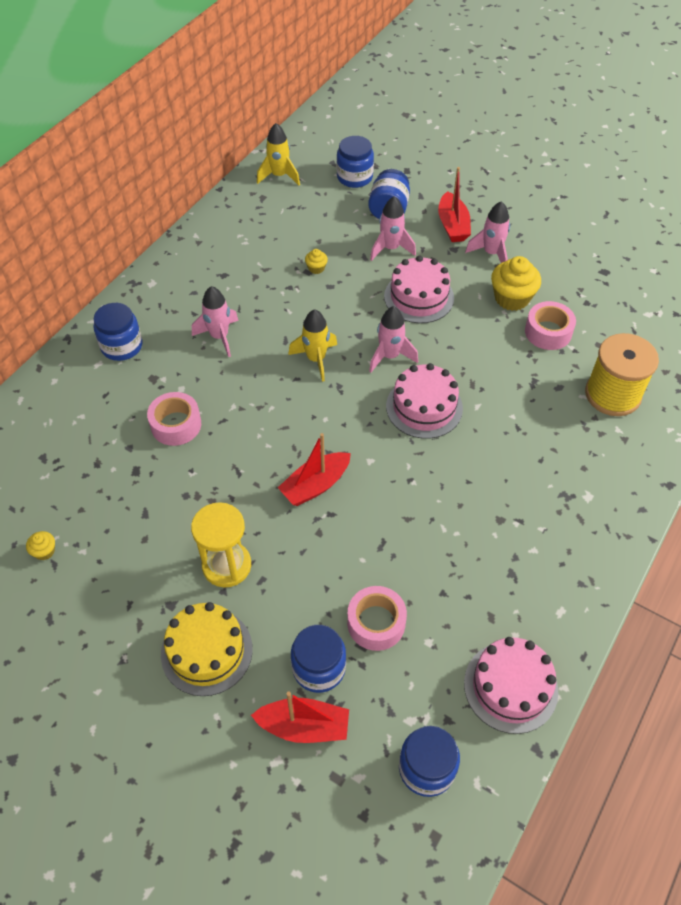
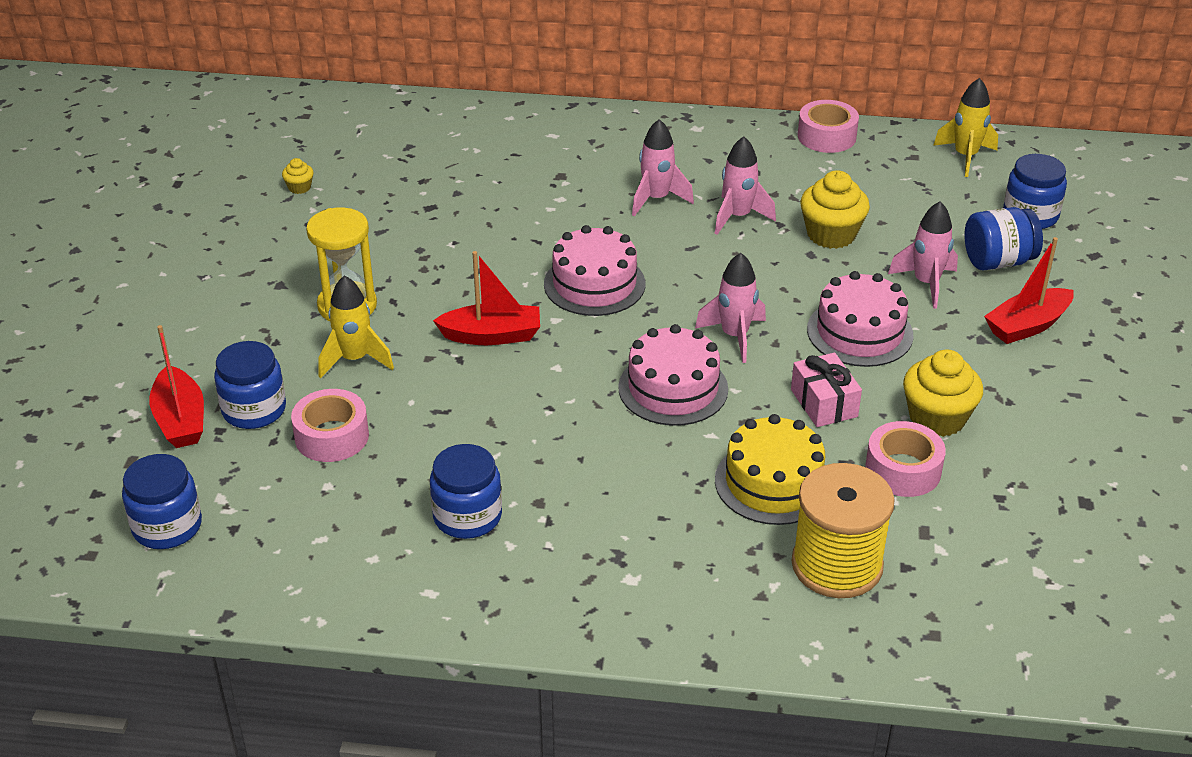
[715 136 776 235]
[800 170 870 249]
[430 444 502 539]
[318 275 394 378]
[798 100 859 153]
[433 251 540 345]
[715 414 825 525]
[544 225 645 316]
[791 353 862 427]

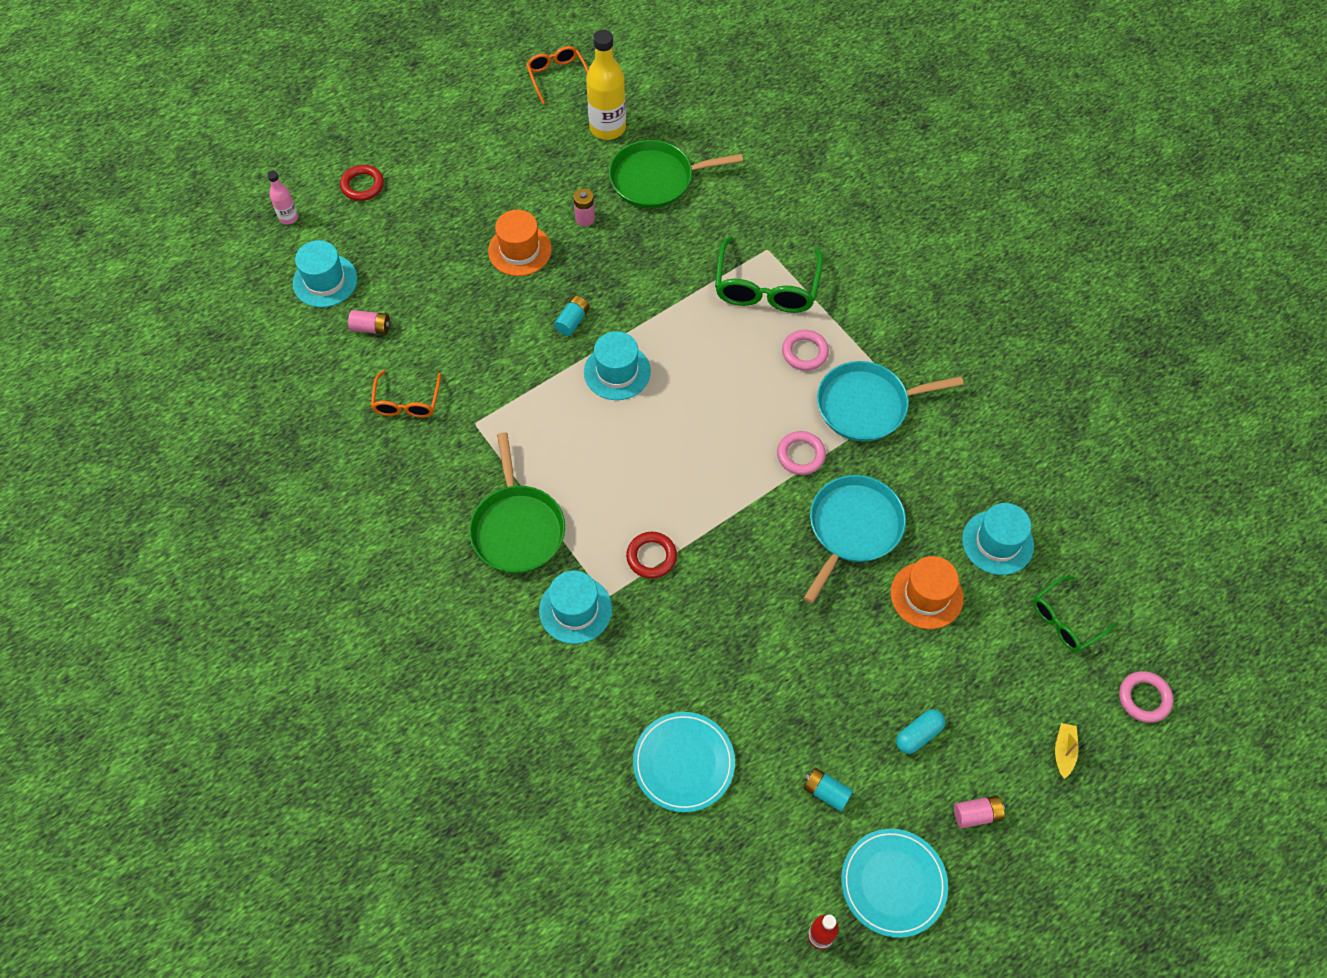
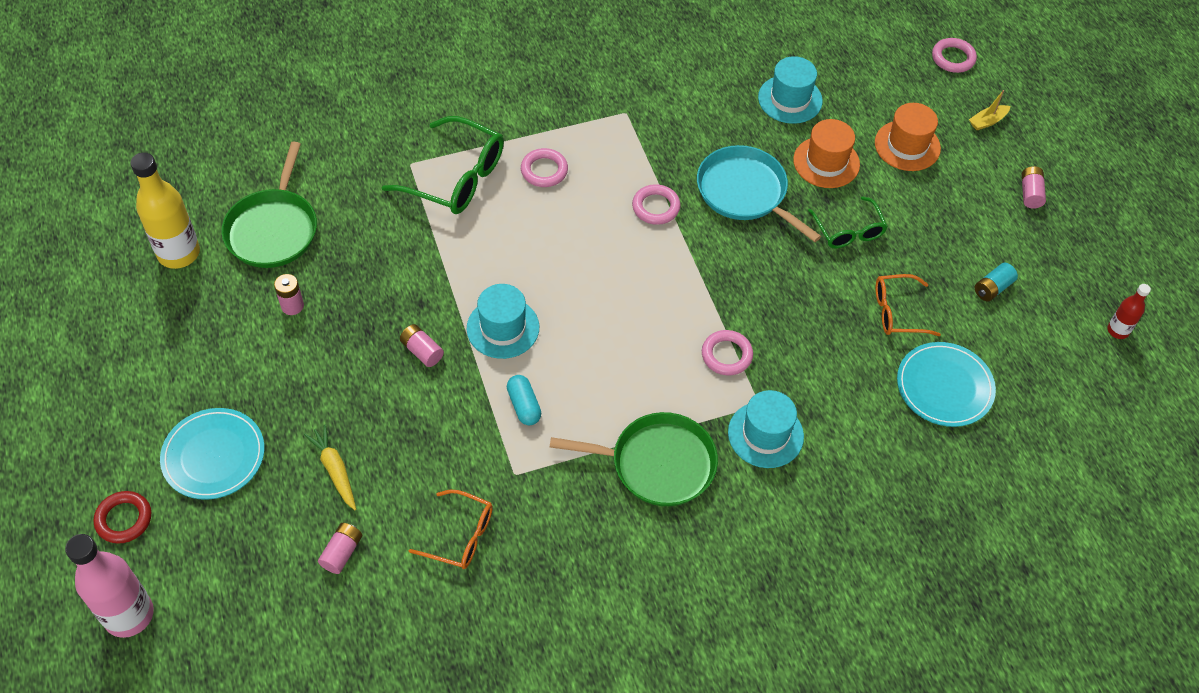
[876 274 941 336]
[65 534 154 638]
[875 103 941 171]
[293 240 357 307] (first image)
[400 324 444 367]
[817 361 964 441] (first image)
[702 330 753 375]
[808 196 888 248]
[507 375 541 425]
[969 90 1010 130]
[160 408 265 500]
[304 425 356 510]

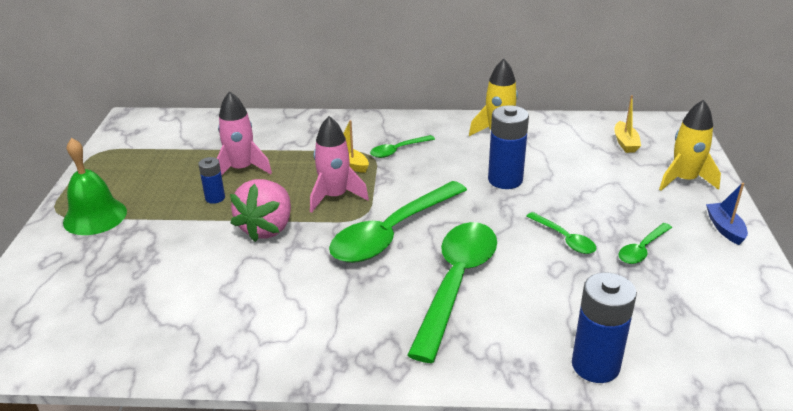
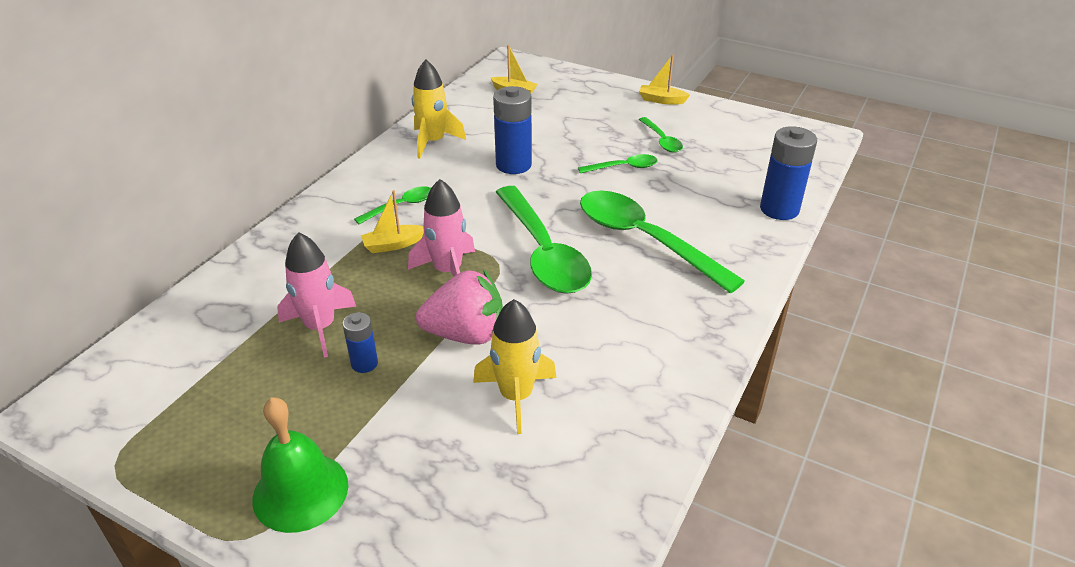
[473 299 557 434]
[354 186 431 224]
[416 269 503 344]
[639 55 690 104]

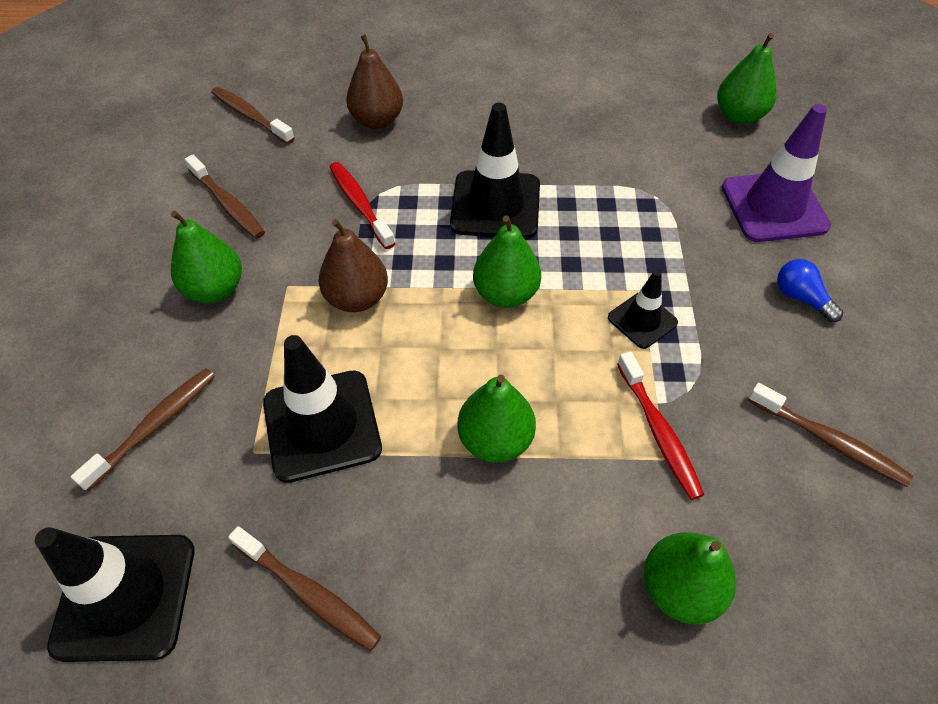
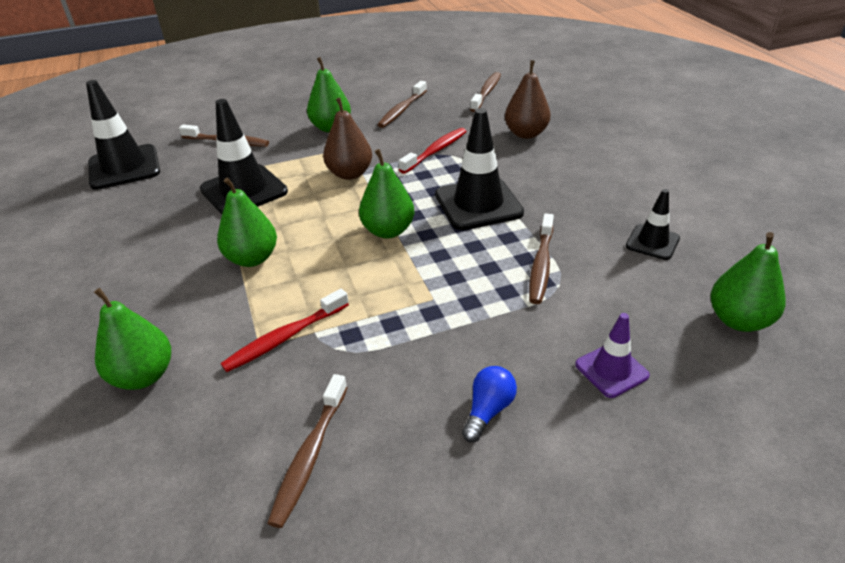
[575 313 650 398]
[626 189 680 260]
[529 213 554 304]

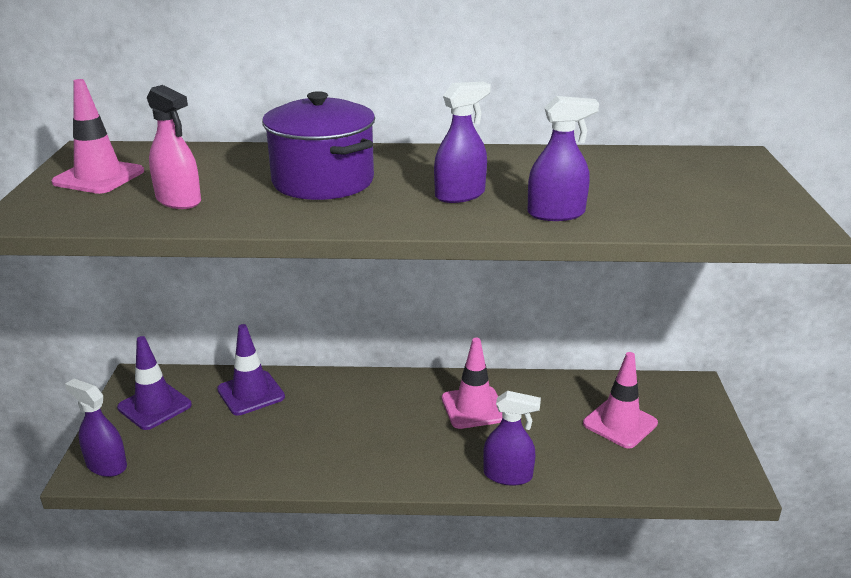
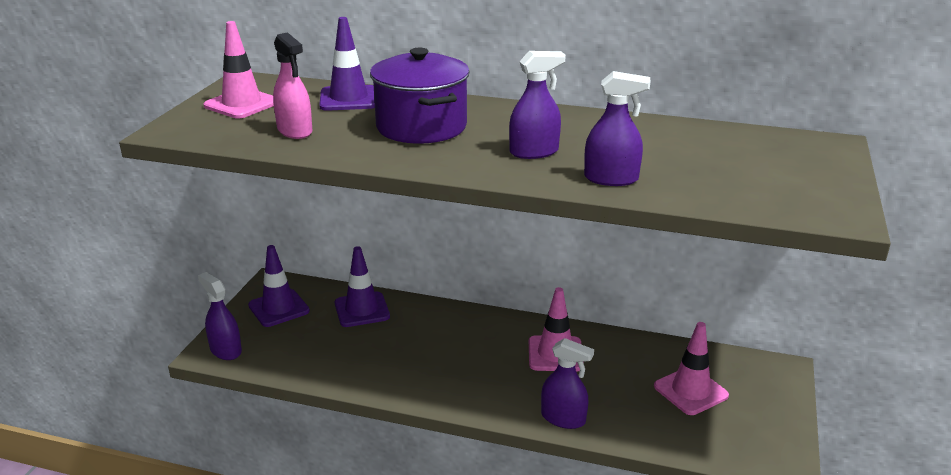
[319 17 375 111]

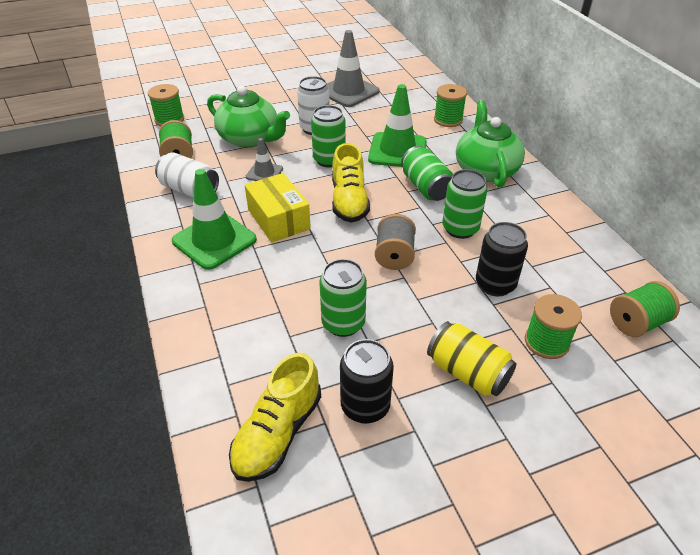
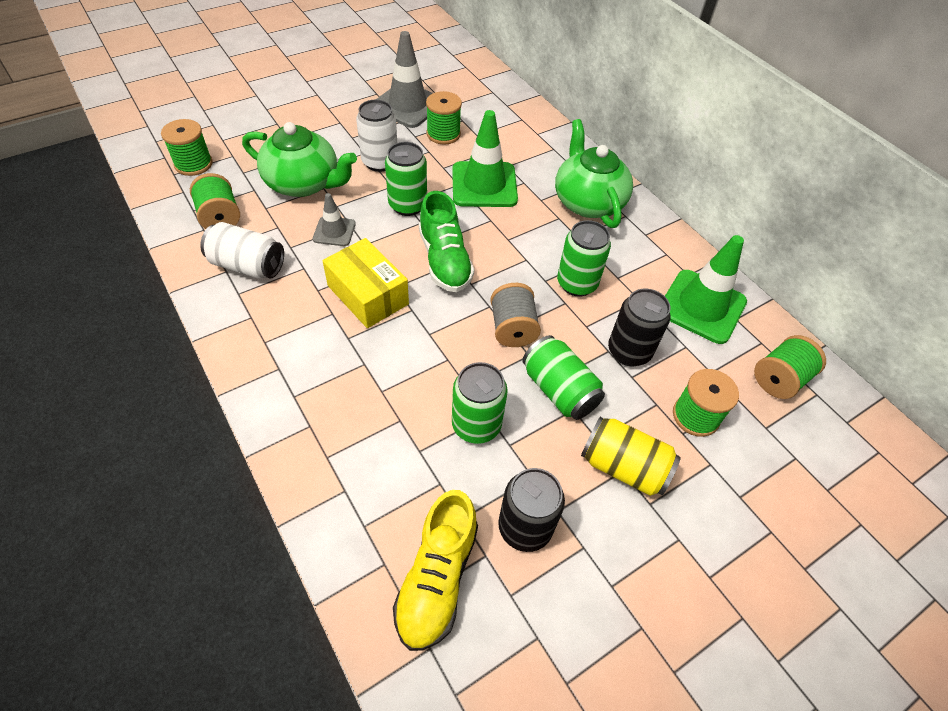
[426 91 462 144]
[419 191 474 292]
[522 335 605 420]
[665 235 747 344]

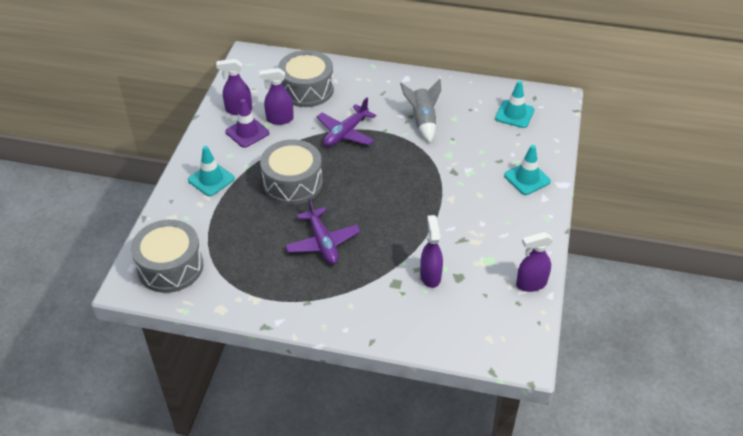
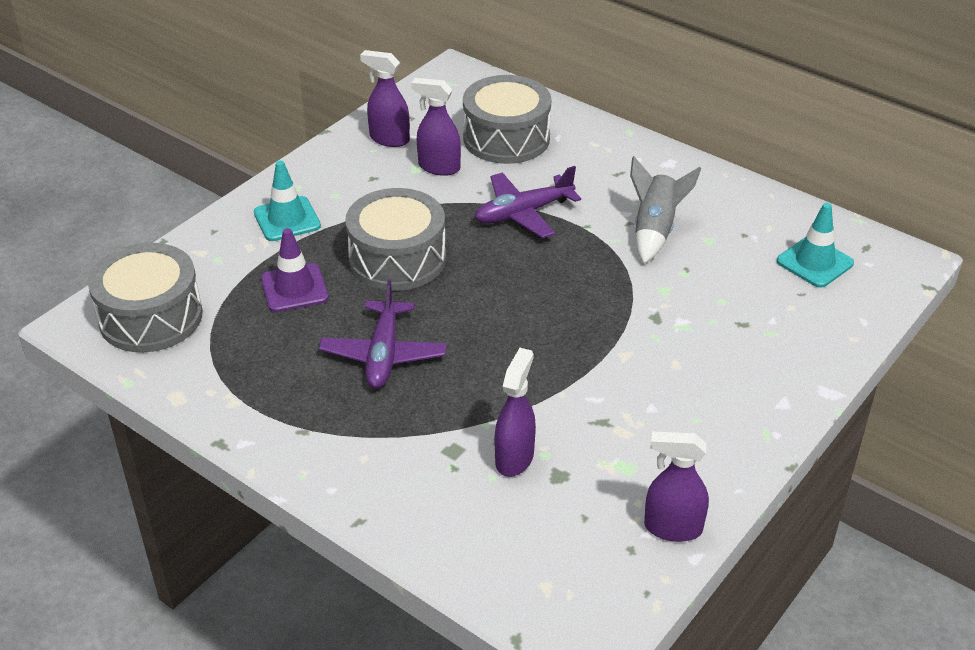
[261 228 329 312]
[504 145 551 195] (first image)

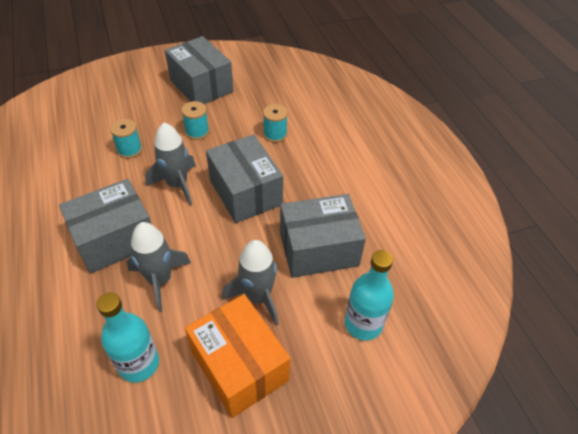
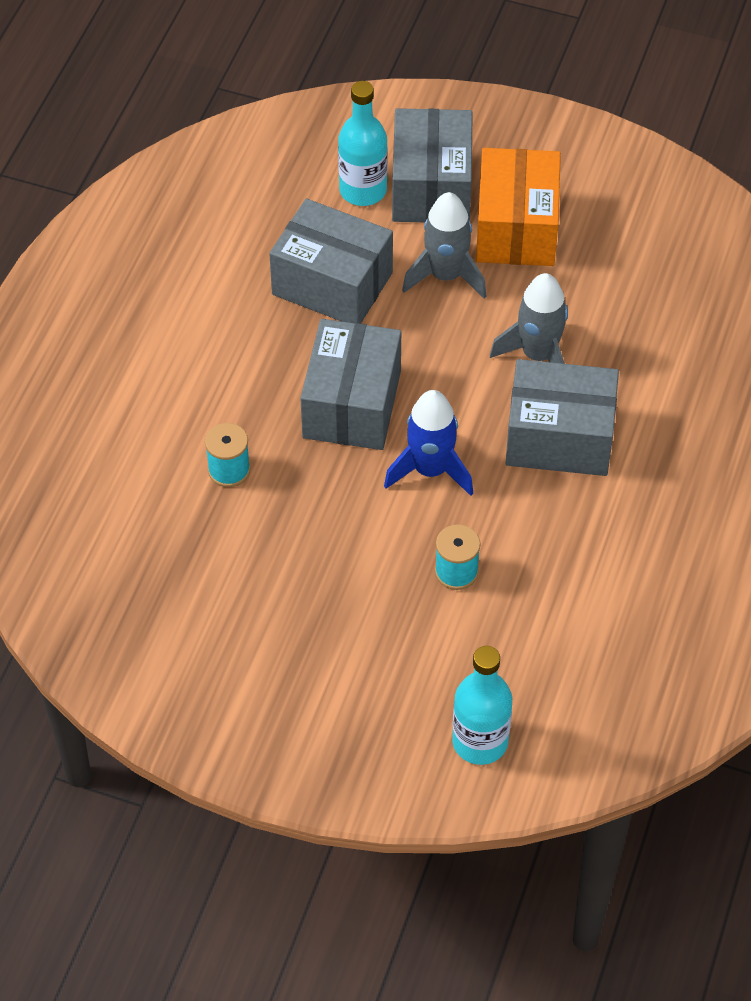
[392 108 473 222]
[181 101 209 140] (first image)
[384 390 473 496]
[452 646 512 765]

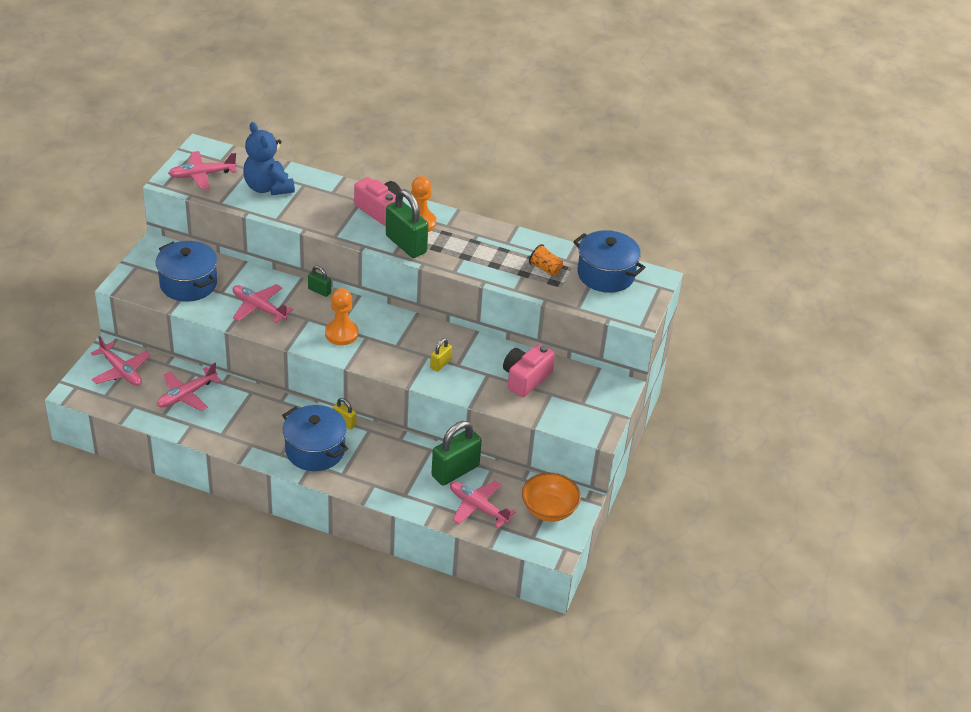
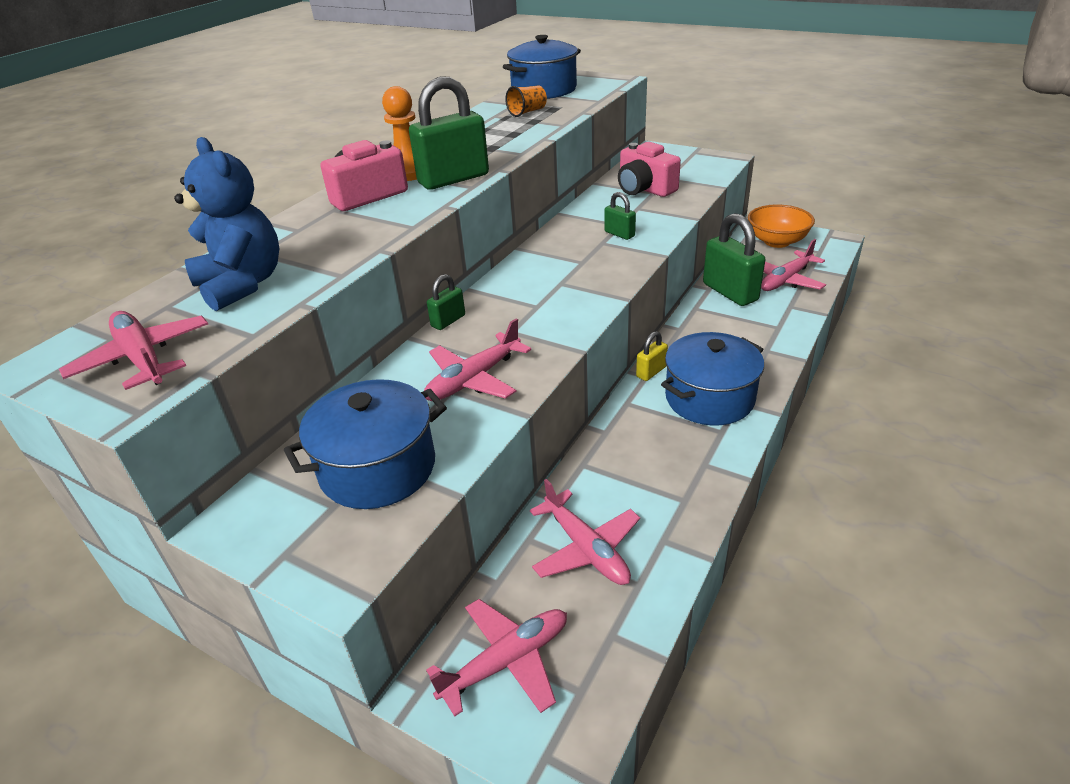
[174 137 279 311]
[59 311 208 390]
[325 288 358 345] (first image)
[604 192 636 240]

